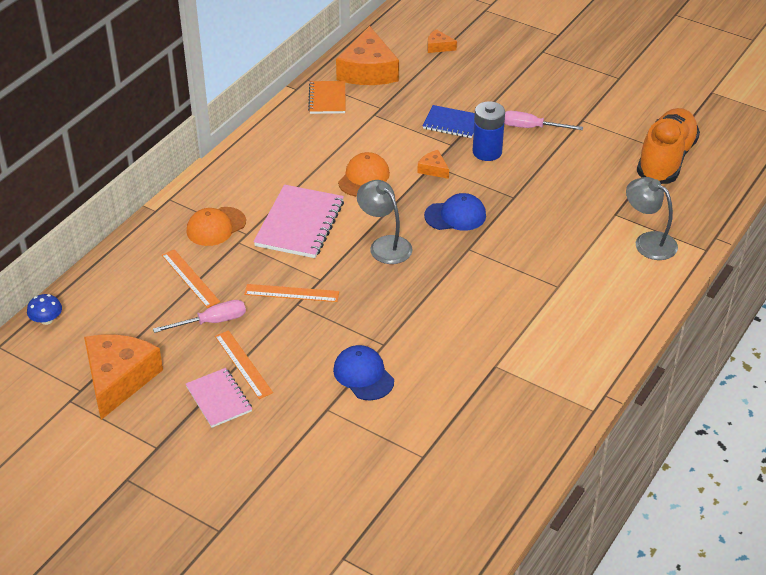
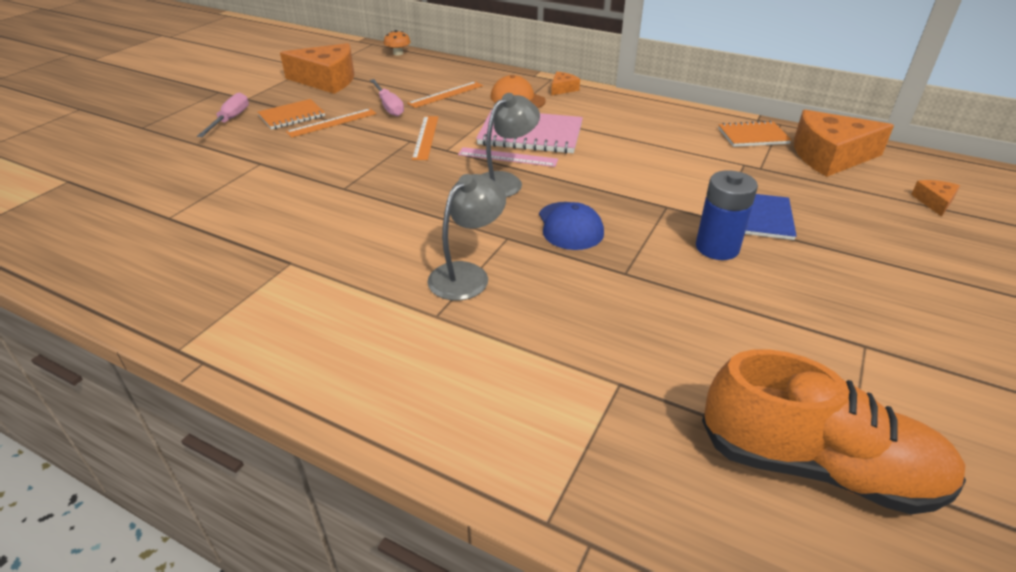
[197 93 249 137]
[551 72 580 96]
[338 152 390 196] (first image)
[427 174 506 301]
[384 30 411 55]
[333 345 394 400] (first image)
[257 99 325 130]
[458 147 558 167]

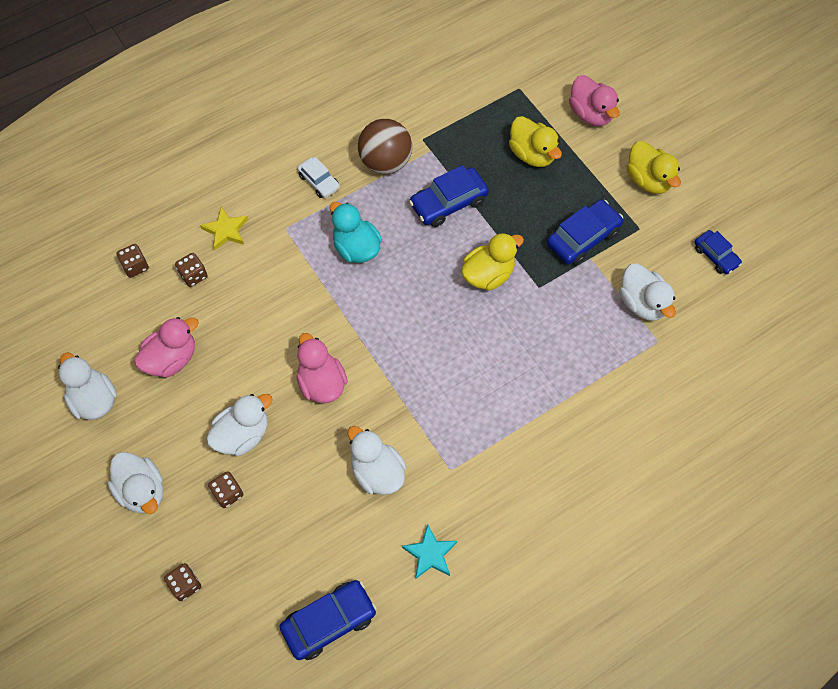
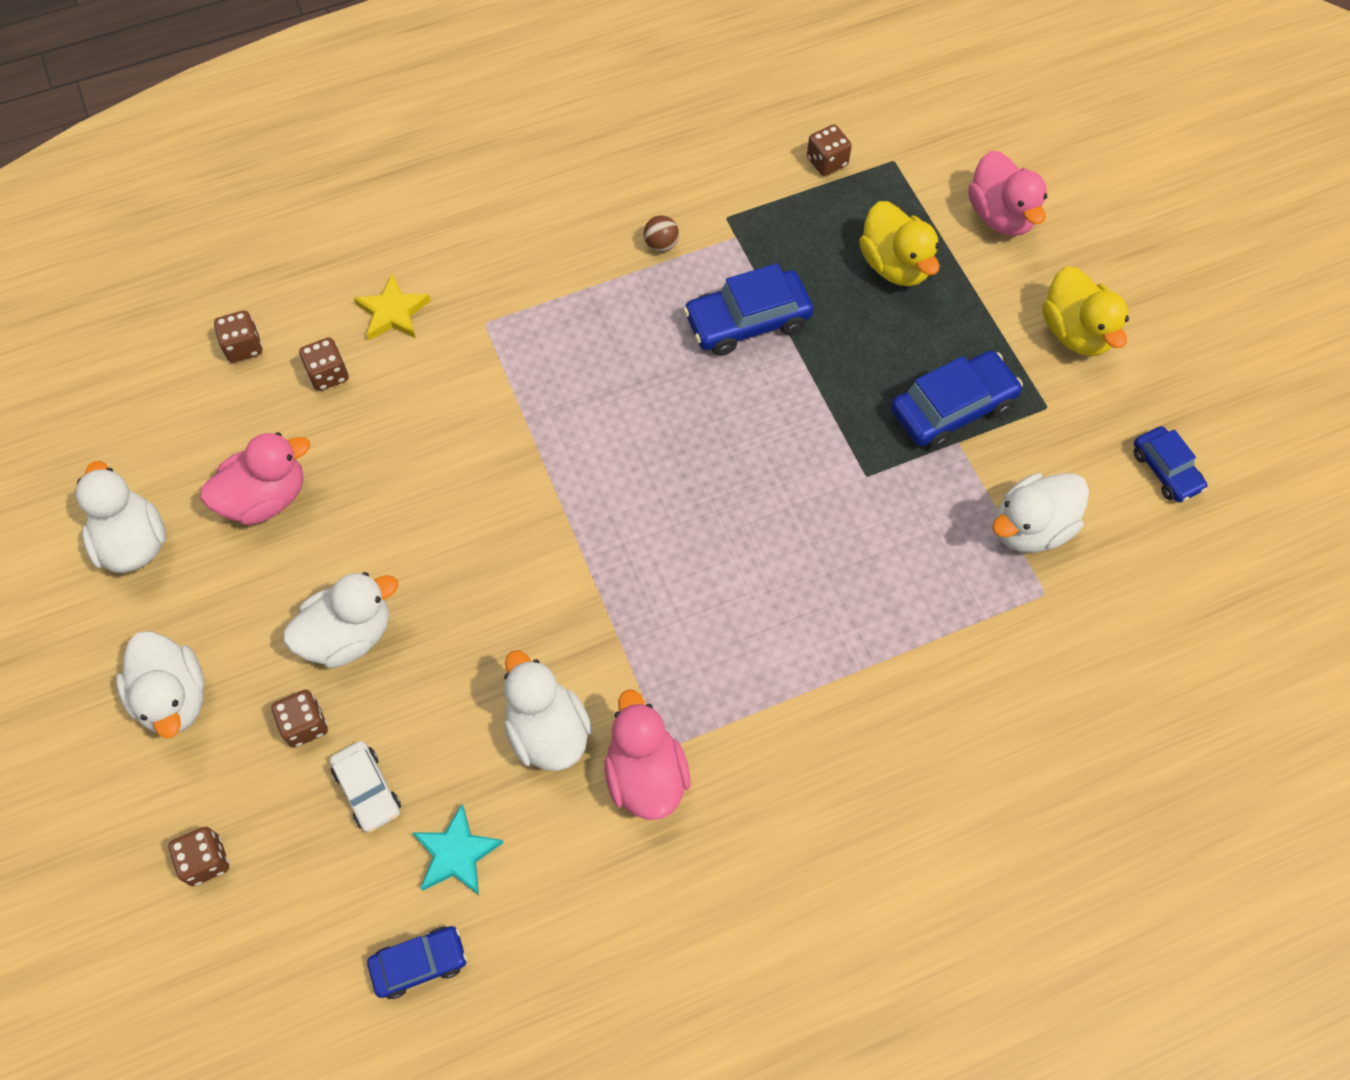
[644 215 679 252]
[330 741 401 833]
[330 202 382 263] (first image)
[461 233 524 291] (first image)
[992 473 1089 553]
[604 690 690 820]
[412 804 504 895]
[367 926 467 999]
[807 124 852 176]

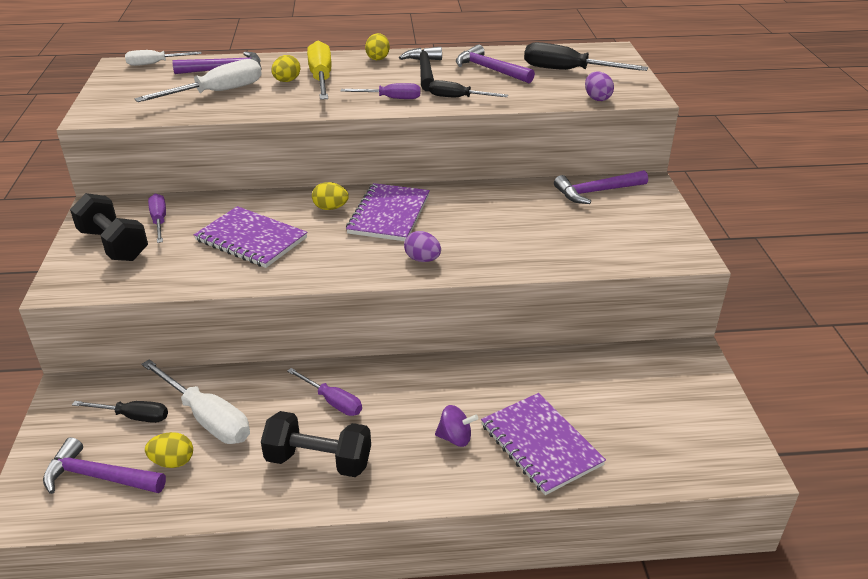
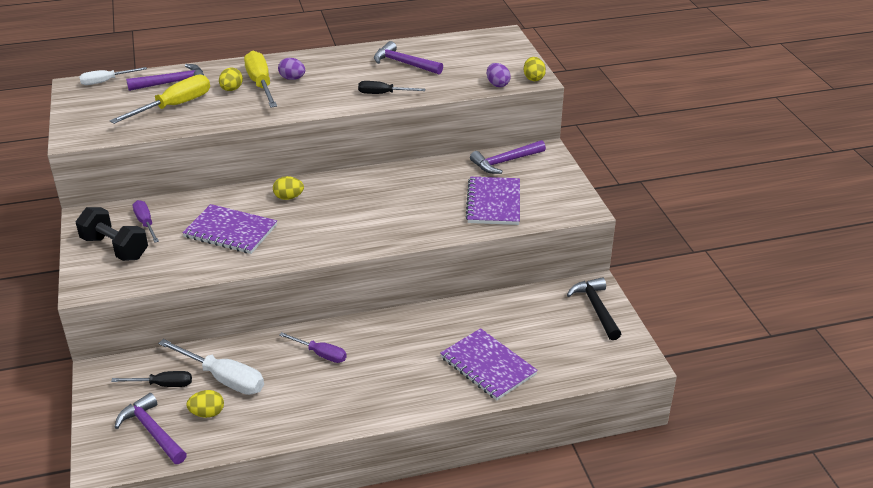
[524 57 546 81]
[524 42 648 71] (first image)
[567 277 621 340]
[110 75 210 124]
[341 83 420 99] (first image)
[465 177 520 225]
[278 58 305 80]
[435 405 478 447] (first image)
[261 411 371 477] (first image)
[115 393 187 464]

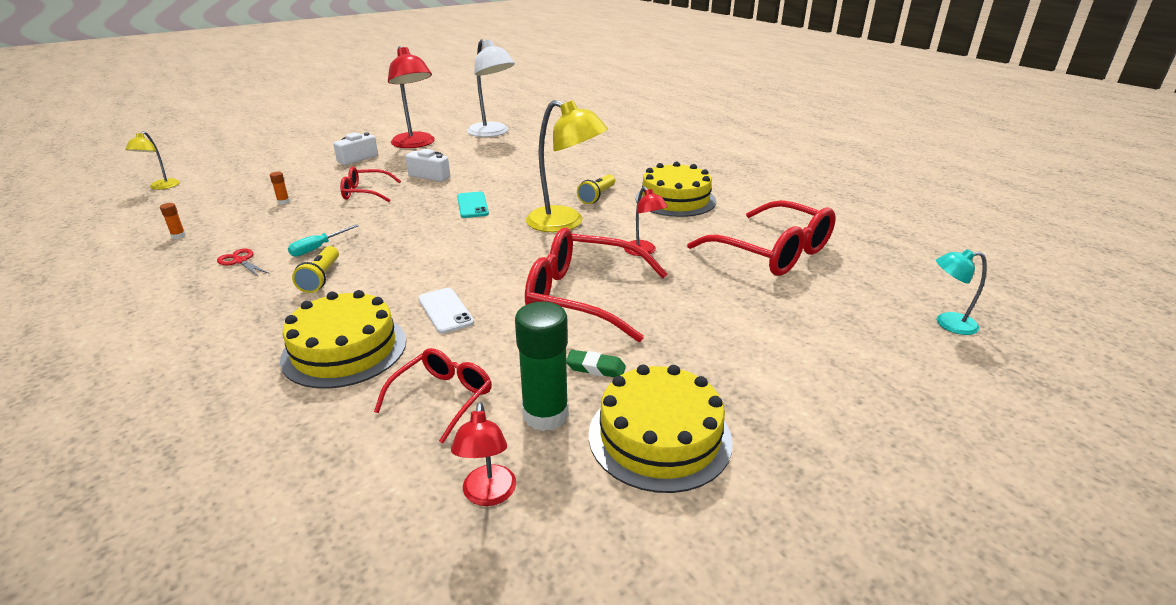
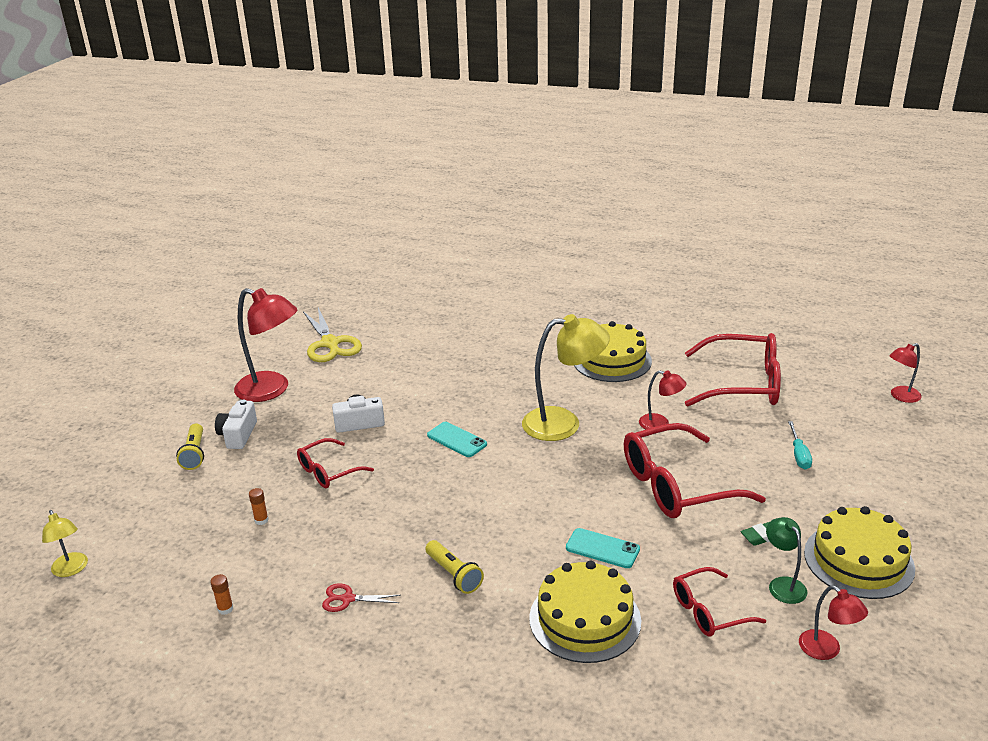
[303 307 362 362]
[176 424 204 470]
[788 421 812 469]
[889 343 922 403]
[566 528 640 568]
[766 517 807 604]
[673 567 766 637]

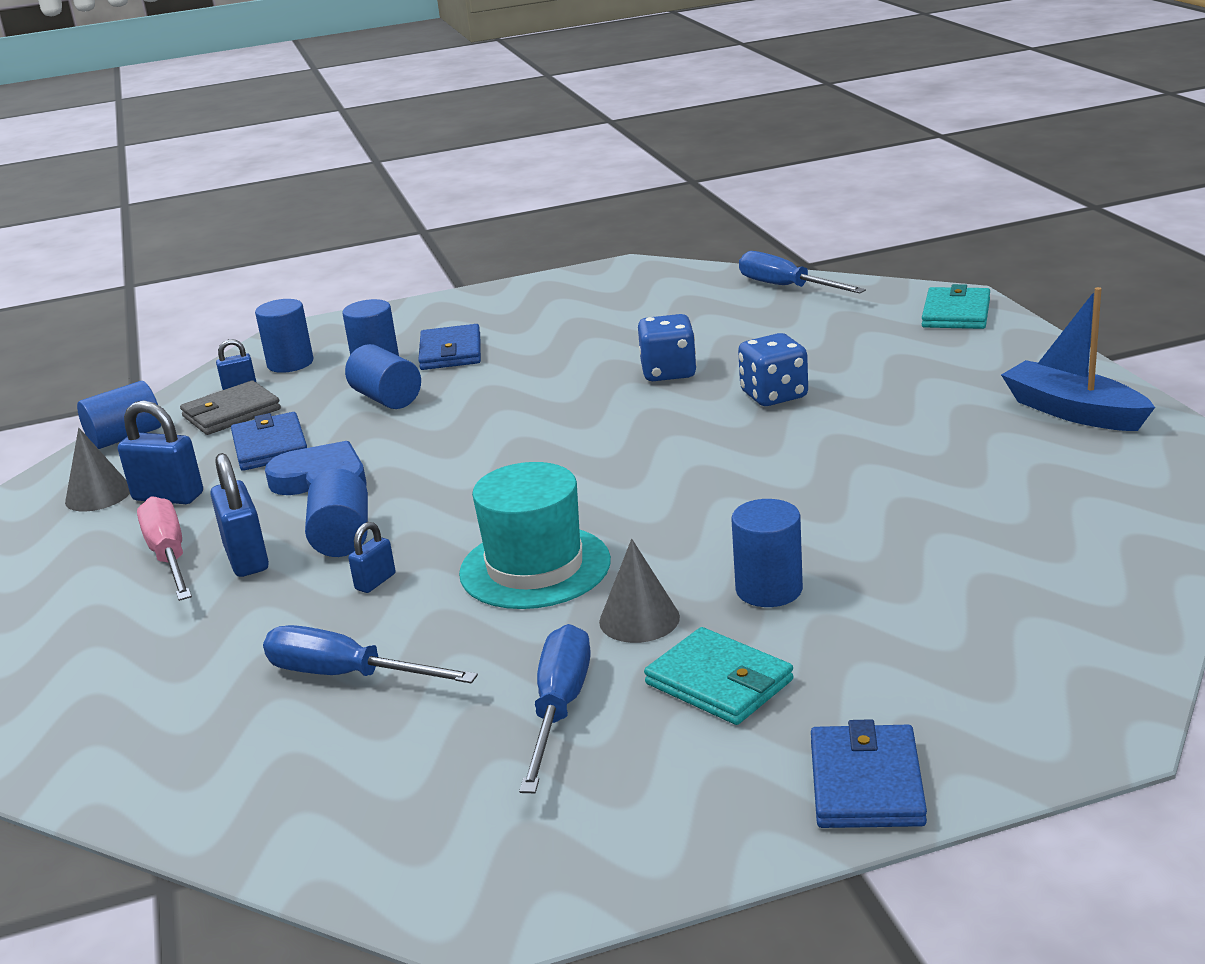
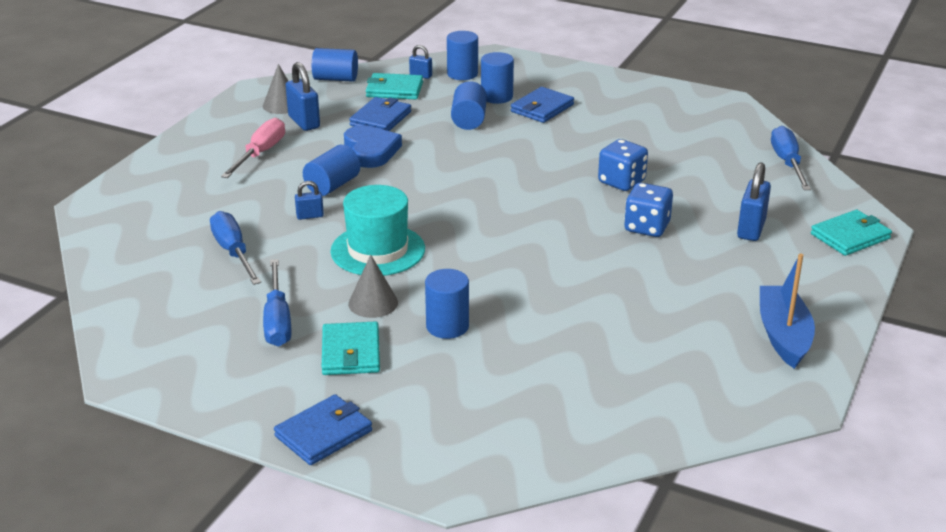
[366 73 423 100]
[737 162 771 241]
[263 259 292 346]

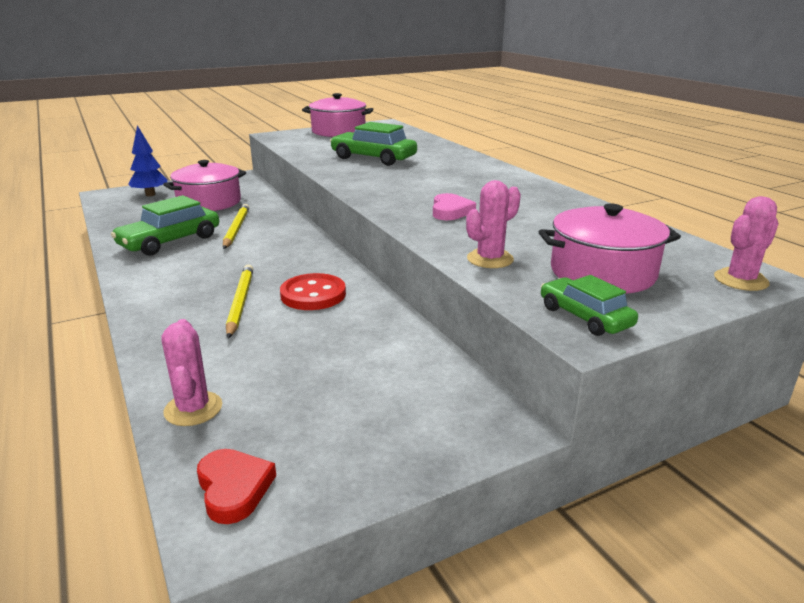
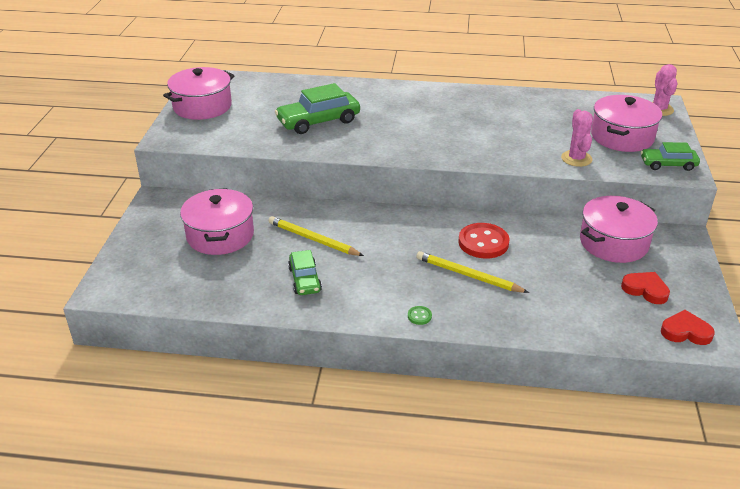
[128 125 168 196] (first image)
[433 193 476 220] (first image)
[288 250 322 295]
[161 319 222 426] (first image)
[580 196 658 263]
[621 272 670 304]
[408 306 432 325]

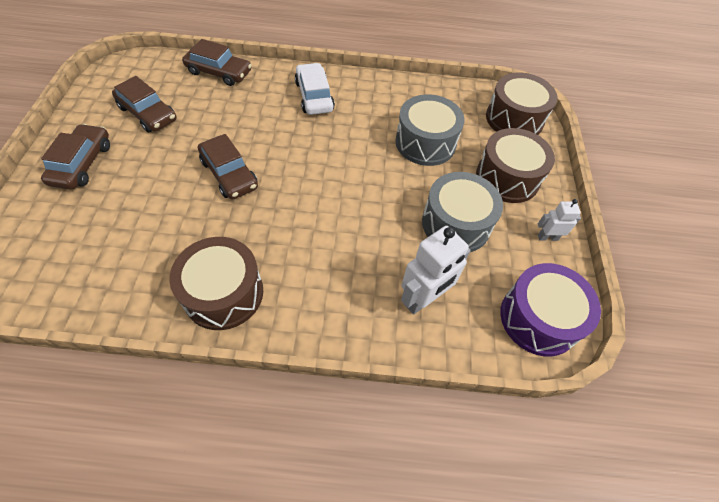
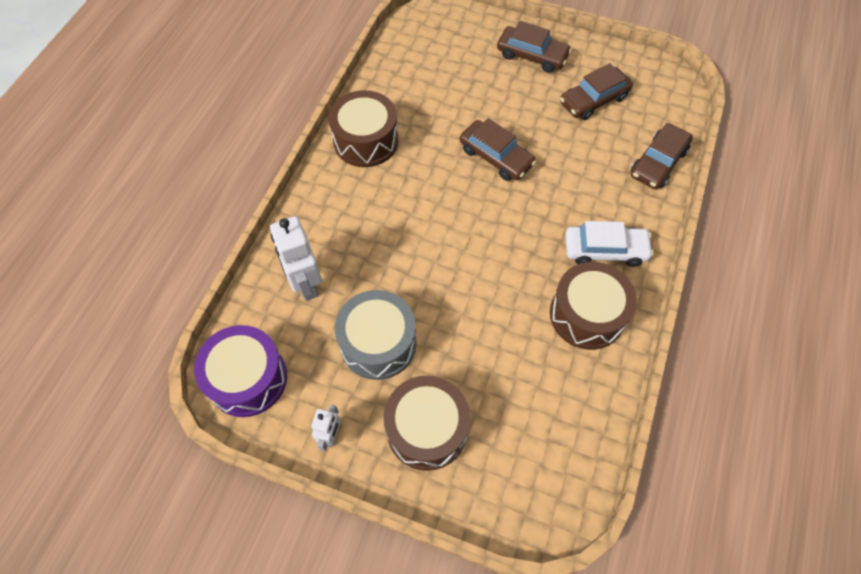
[550 262 637 350]
[395 94 465 166] (first image)
[460 118 536 181]

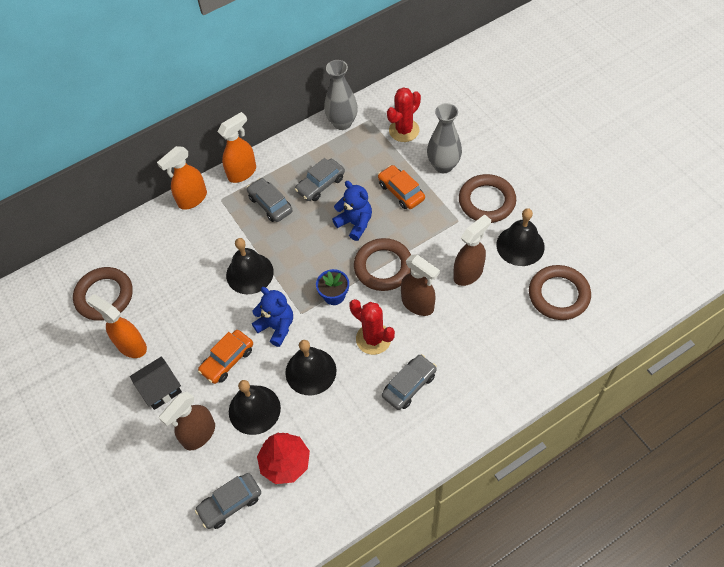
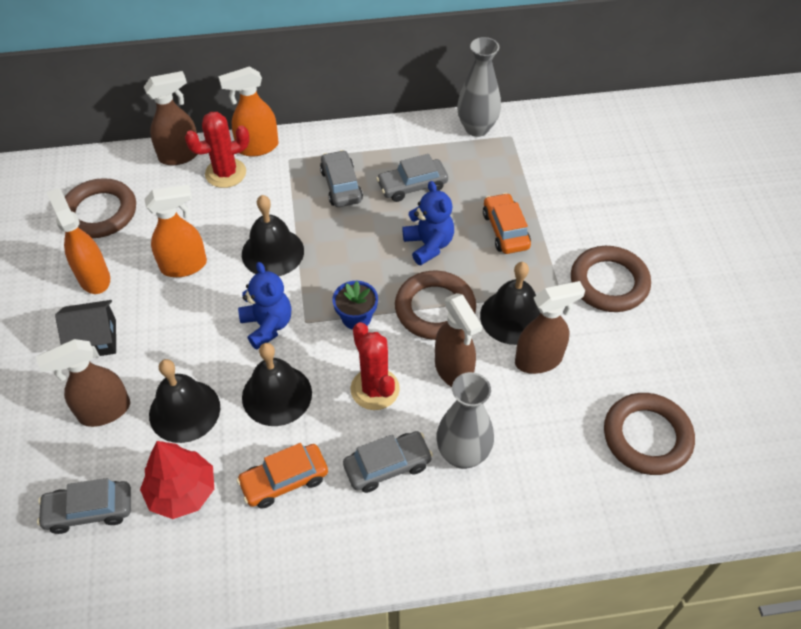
[185 112 250 188]
[436 372 494 469]
[144 185 207 277]
[480 262 540 345]
[237 443 328 509]
[144 71 198 165]

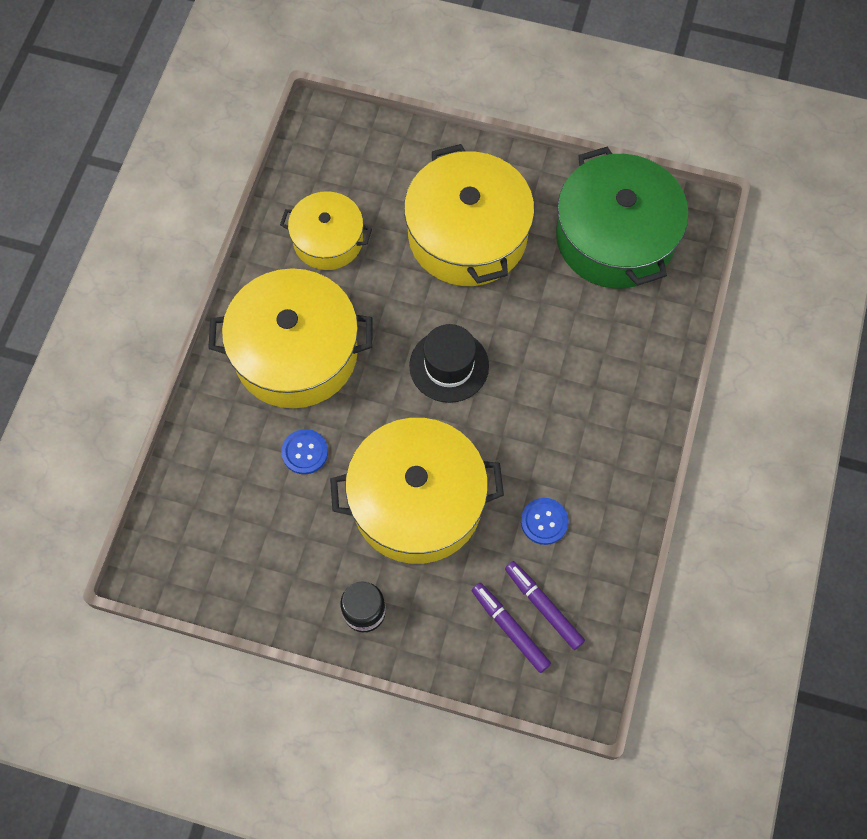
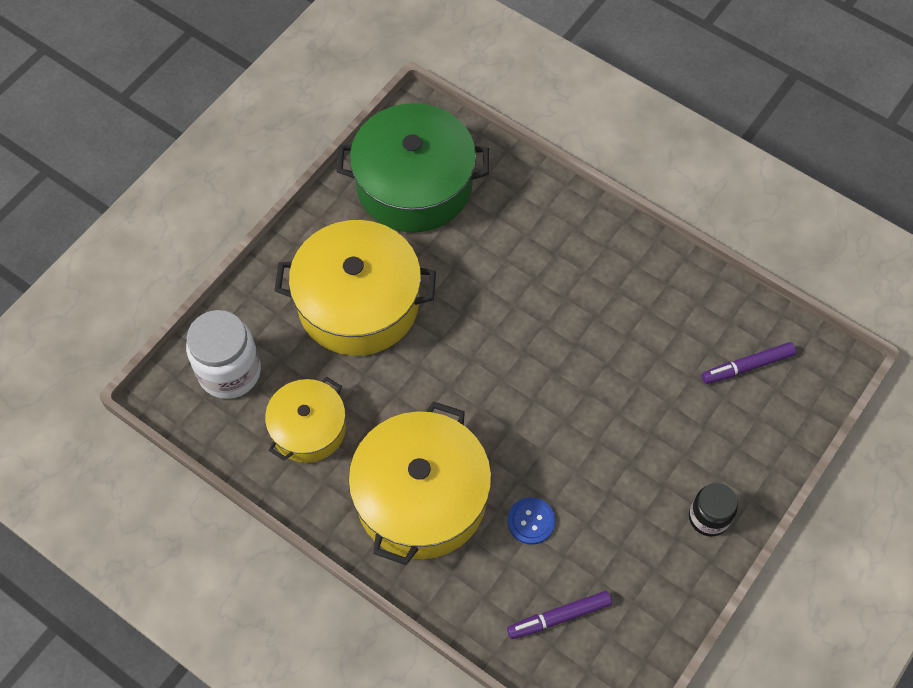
[409 324 489 403] (first image)
[330 418 504 564] (first image)
[521 498 568 545] (first image)
[507 591 612 639]
[186 310 261 399]

